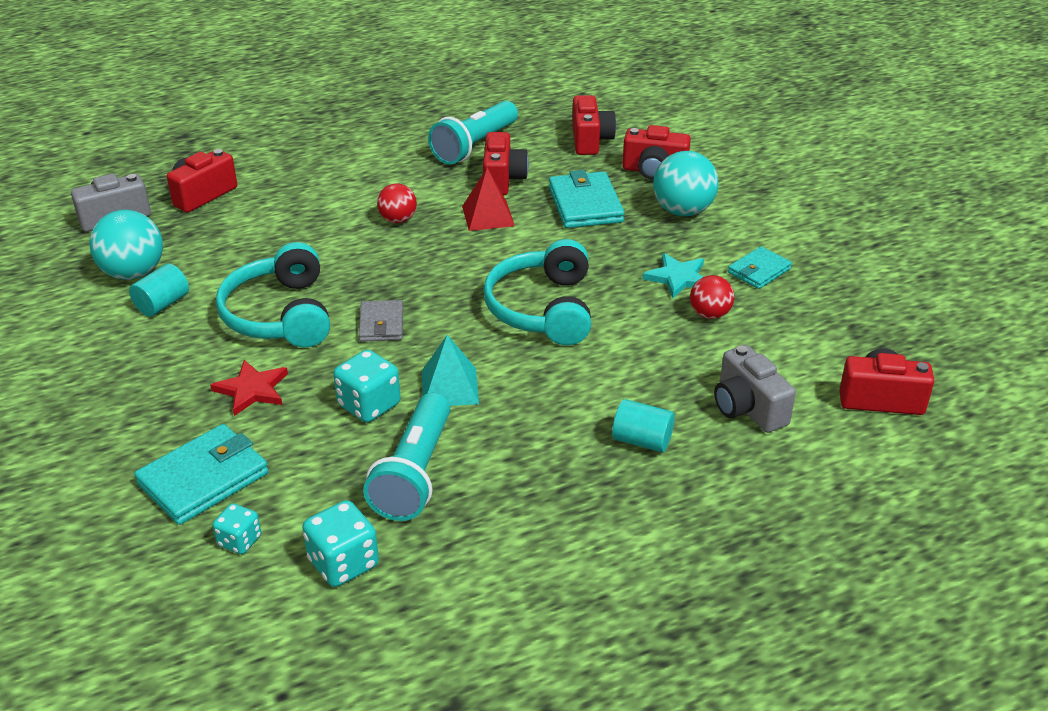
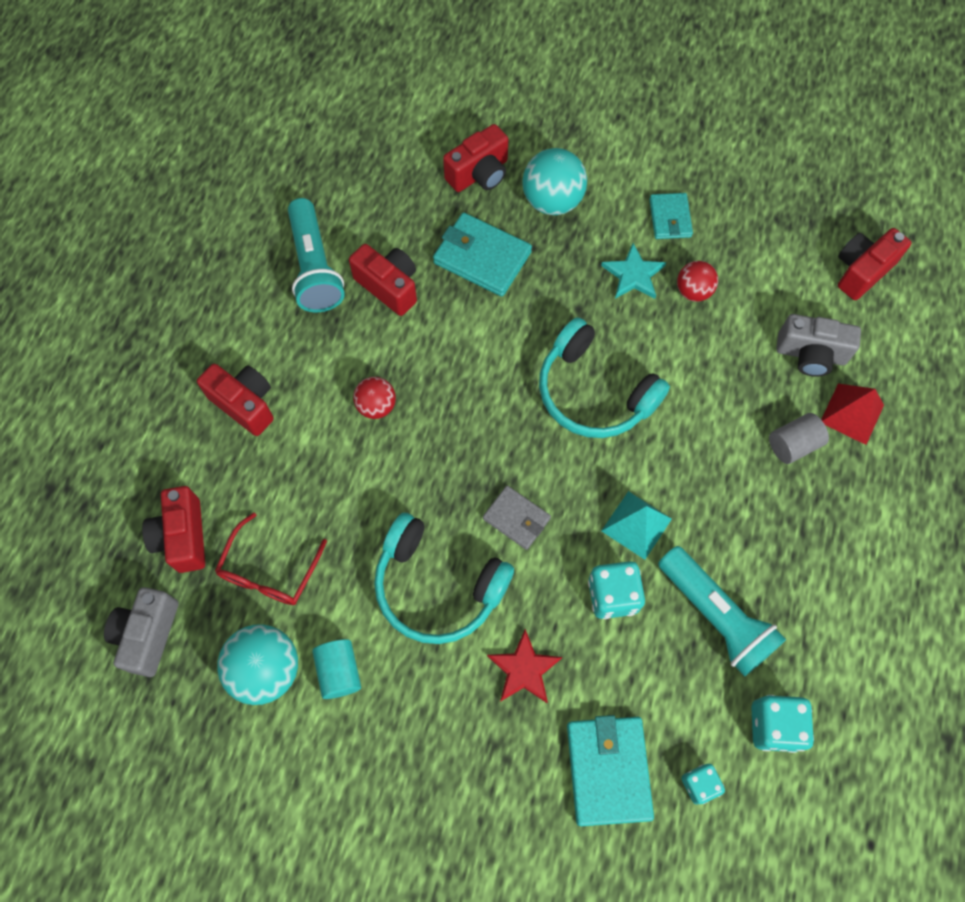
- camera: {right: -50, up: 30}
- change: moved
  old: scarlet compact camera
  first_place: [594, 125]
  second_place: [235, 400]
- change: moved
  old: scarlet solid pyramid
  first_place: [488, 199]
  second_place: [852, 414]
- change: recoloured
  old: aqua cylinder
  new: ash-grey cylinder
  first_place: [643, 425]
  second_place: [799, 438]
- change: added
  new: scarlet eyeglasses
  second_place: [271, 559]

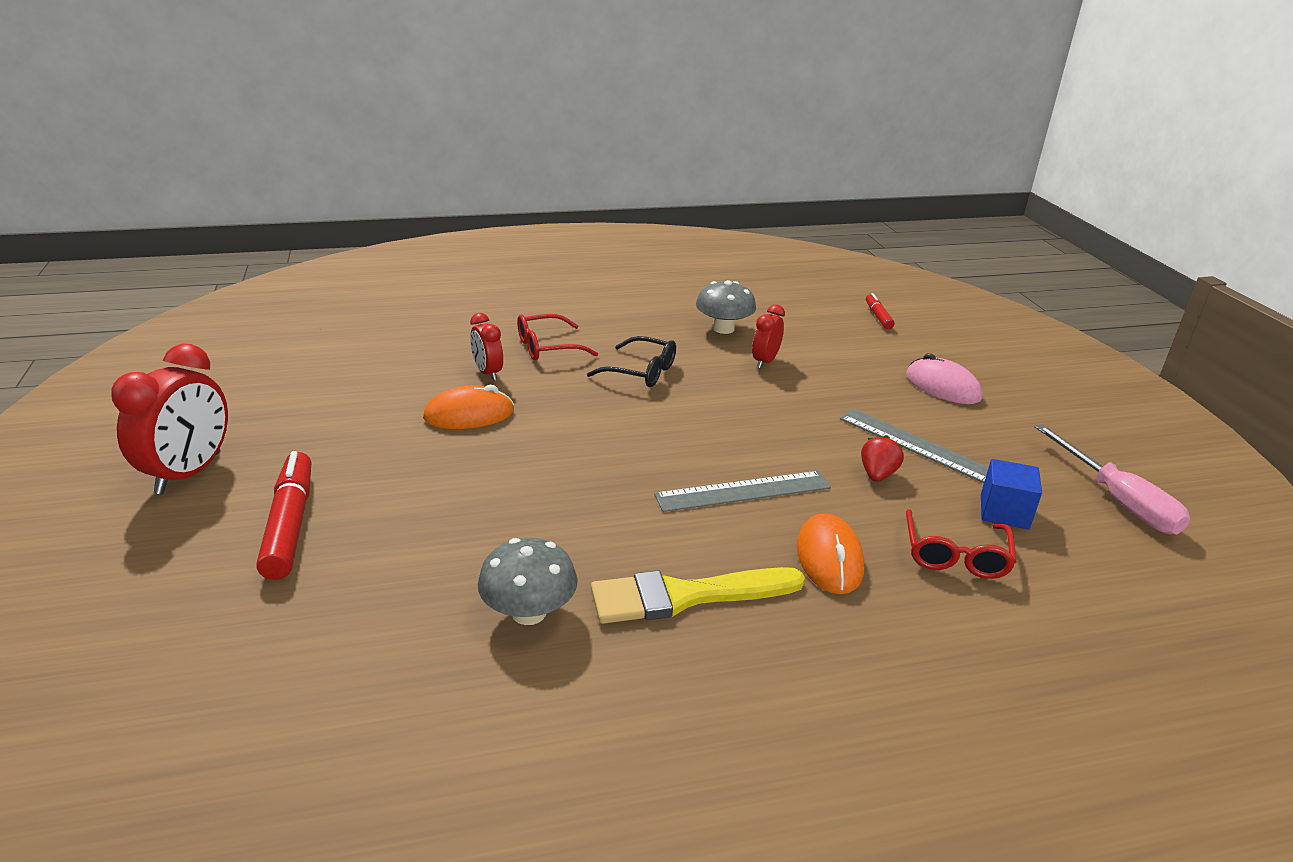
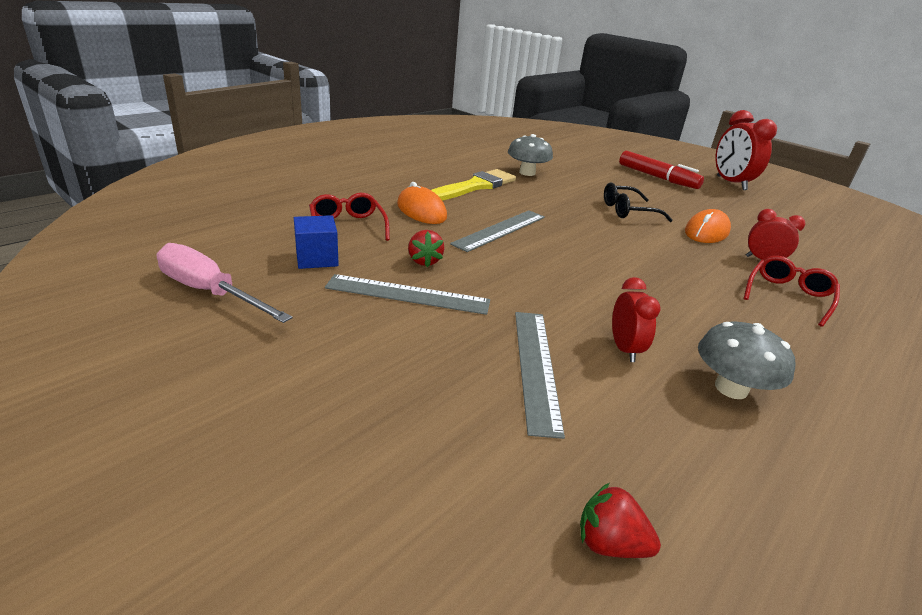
- camera: {right: 145, up: 0}
- change: replaced
  old: scarlet felt pen
  new: scarlet berry
  first_place: [880, 311]
  second_place: [620, 520]
- change: moved
  old: black eyeglasses
  first_place: [631, 361]
  second_place: [638, 202]
- change: removed
  old: pink PC mouse
  first_place: [944, 378]
- change: added
  new: ash-grey ruler
  second_place: [540, 375]

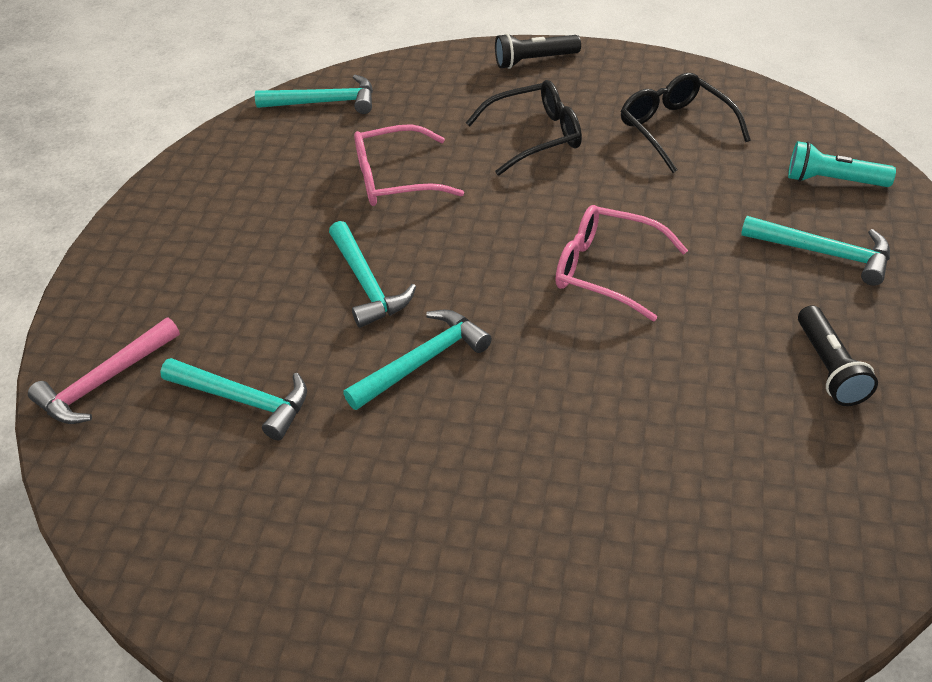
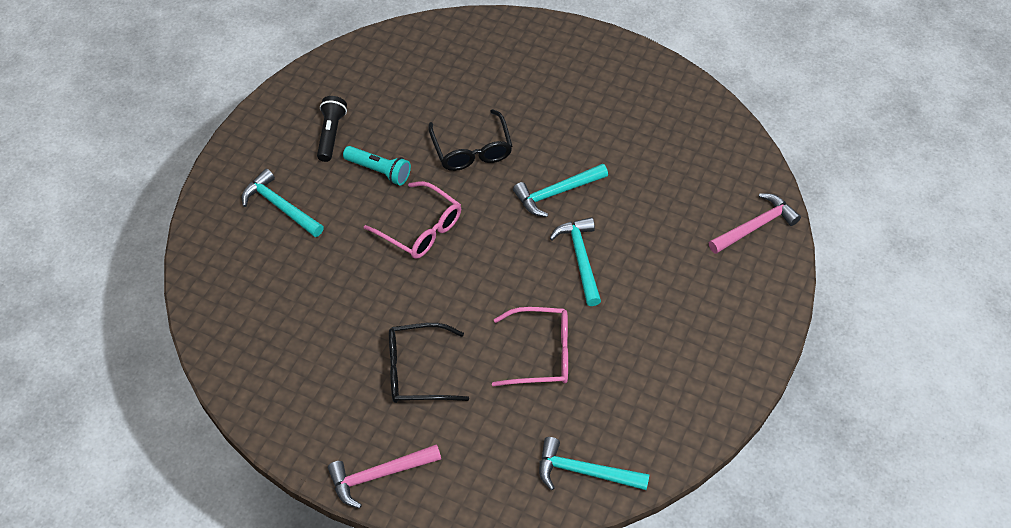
- camera: {right: -170, up: 10}
- change: replaced
  old: black flashlight
  new: pink hammer
  first_place: [538, 51]
  second_place: [384, 476]
- change: moved
  old: black eyeglasses
  first_place: [685, 123]
  second_place: [470, 140]
- change: moved
  old: aqua flashlight
  first_place: [842, 164]
  second_place: [377, 165]
- change: removed
  old: aqua hammer
  first_place: [233, 399]

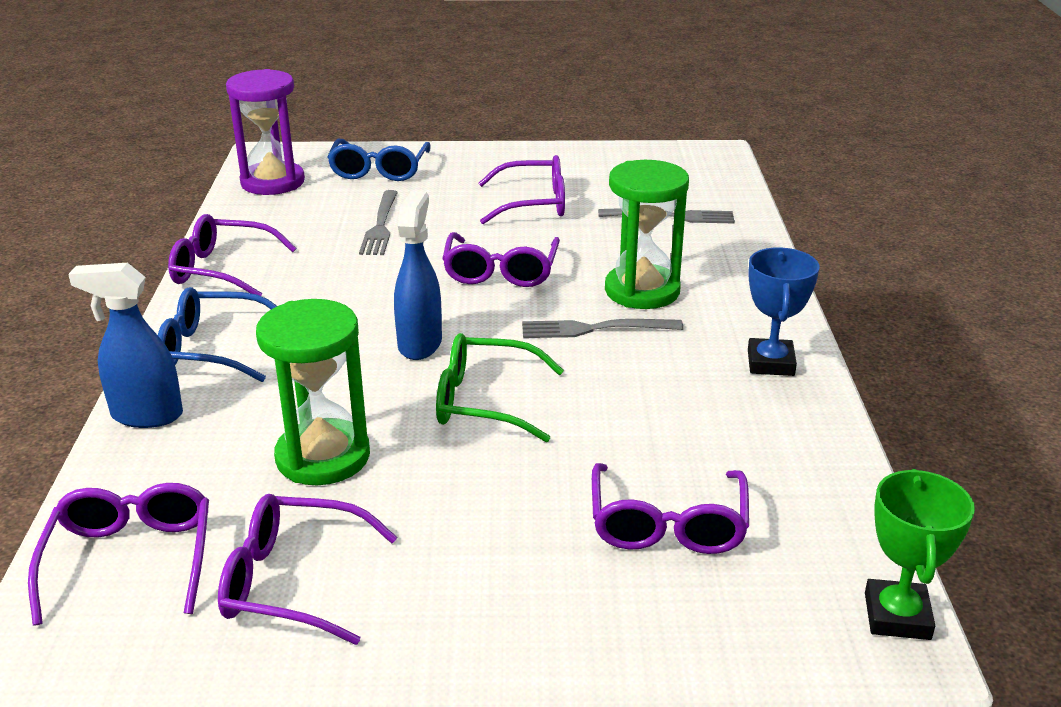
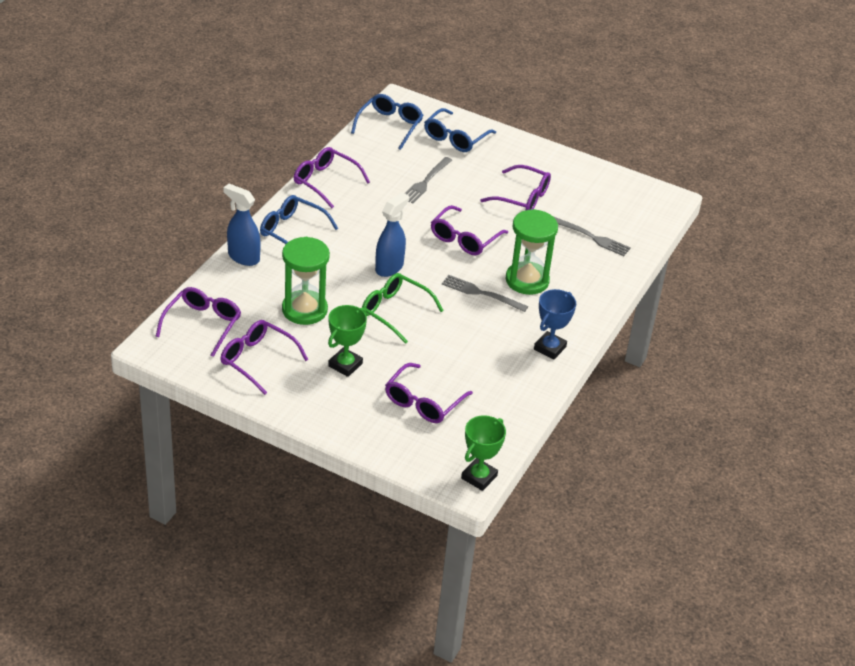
- camera: {right: 25, up: 10}
- change: replaced
  old: violet hourglass
  new: royal blue eyeglasses
  first_place: [265, 132]
  second_place: [387, 122]
- change: added
  new: green trophy
  second_place: [347, 341]

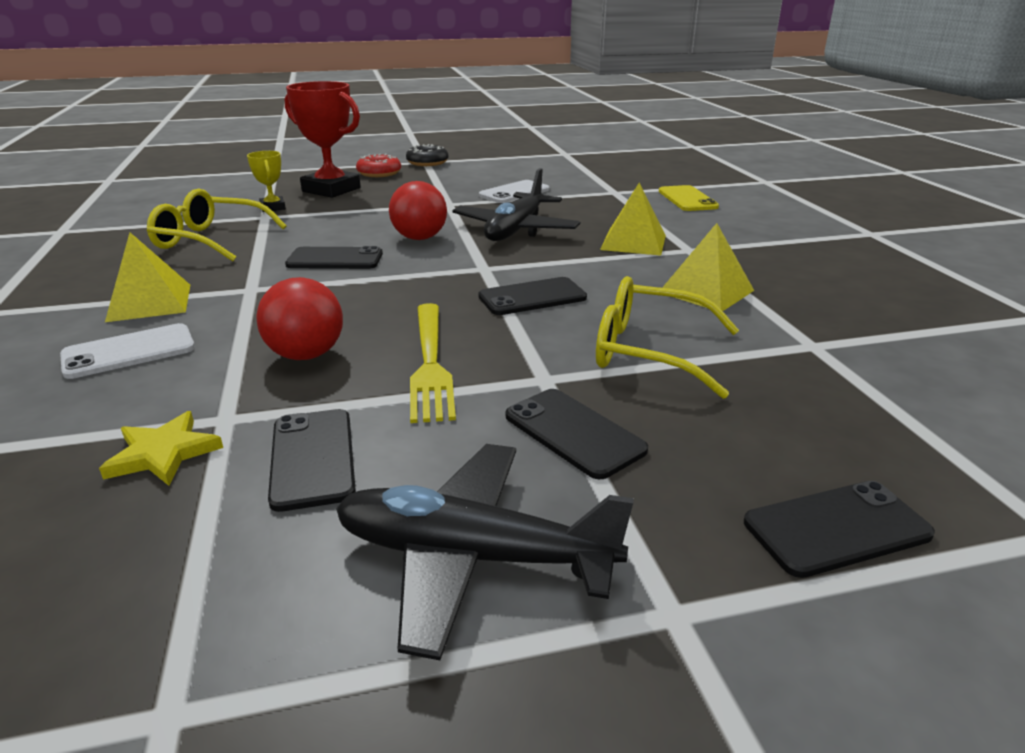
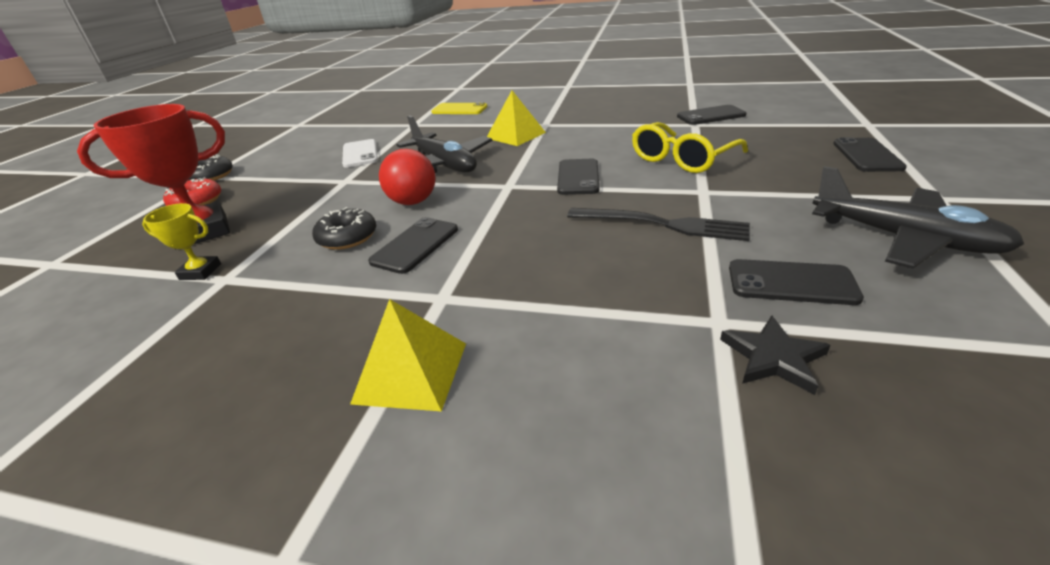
- camera: {right: -60, up: 5}
- change: removed
  old: bright yellow eyeglasses
  first_place: [217, 225]
- change: removed
  old: bright yellow solid pyramid
  first_place: [708, 267]
- change: removed
  old: scarlet ball
  first_place: [299, 318]
- change: recoloured
  old: bright yellow fork
  new: black fork
  first_place: [433, 363]
  second_place: [658, 224]
- change: removed
  old: pure white smartphone
  first_place: [127, 351]
- change: moved
  old: black smartphone
  first_place: [577, 434]
  second_place: [711, 115]
- change: recoloured
  old: bright yellow star
  new: black star
  first_place: [161, 448]
  second_place: [775, 355]
- change: turned
  old: black aeroplane
  first_place: [485, 552]
  second_place: [918, 217]
  degrees: -90
- change: added
  new: black doughnut
  second_place: [344, 228]

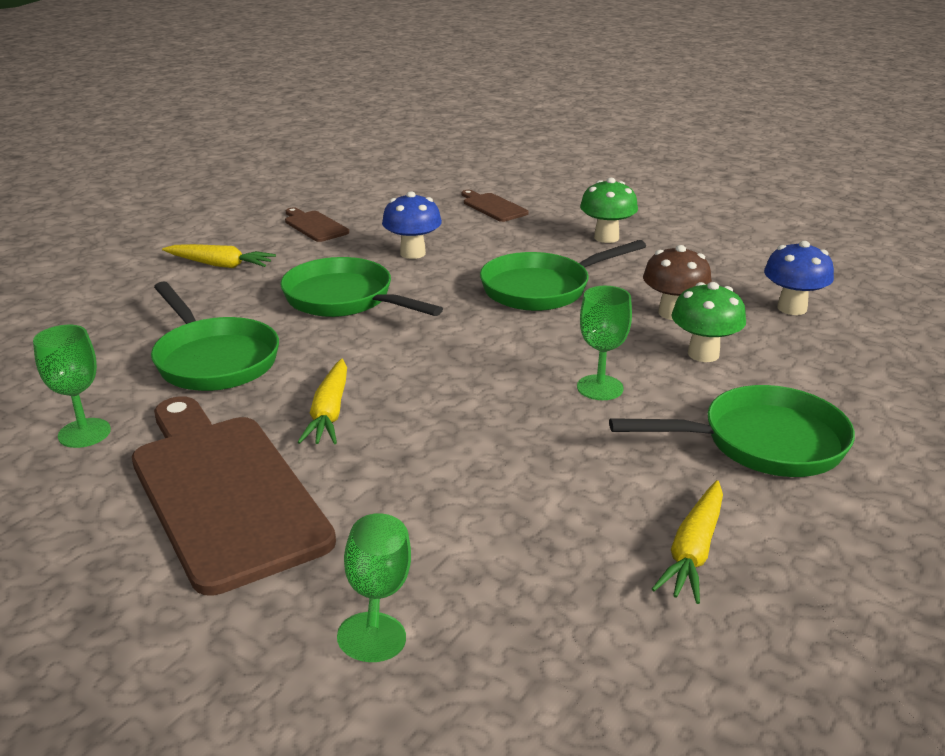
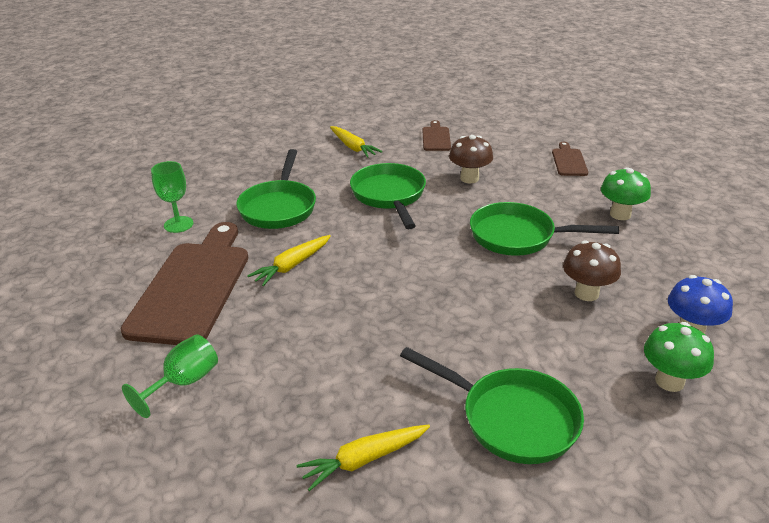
- camera: {right: 40, up: 5}
- change: recoloured
  old: royal blue fungus
  new: brown fungus
  first_place: [412, 225]
  second_place: [471, 159]
- change: moved
  old: green fungus
  first_place: [708, 322]
  second_place: [679, 357]
- change: removed
  old: green wine glass
  first_place: [604, 343]

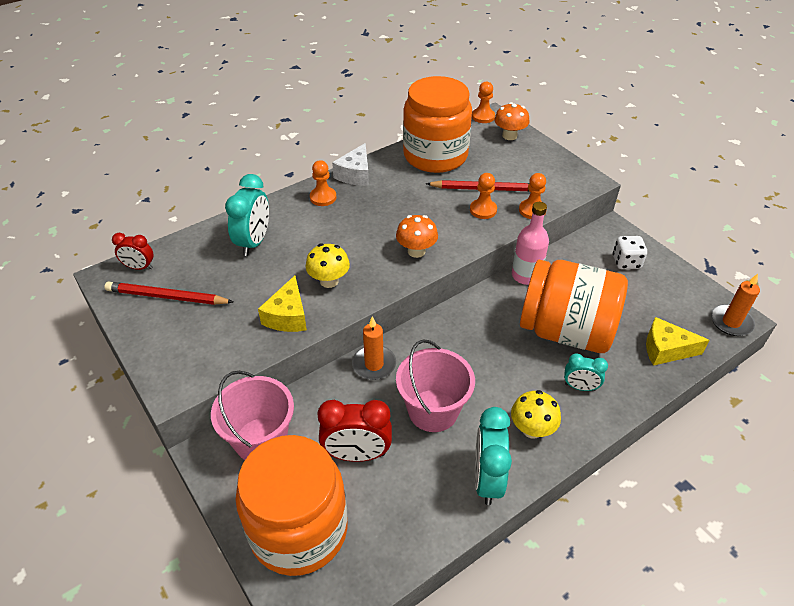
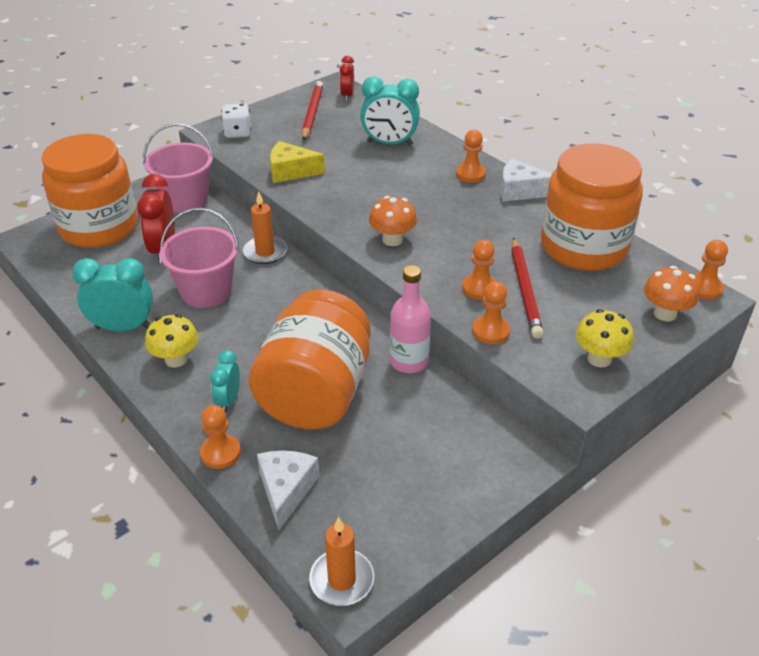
- camera: {right: 85, up: -5}
- change: moved
  old: pure white game die
  first_place: [630, 252]
  second_place: [236, 120]
- change: moved
  old: bright yellow fungus
  first_place: [327, 265]
  second_place: [605, 338]
- change: recoloured
  old: bright yellow cheese
  new: pure white cheese
  first_place: [678, 341]
  second_place: [288, 490]
- change: added
  new: orange chess pawn
  second_place: [220, 437]

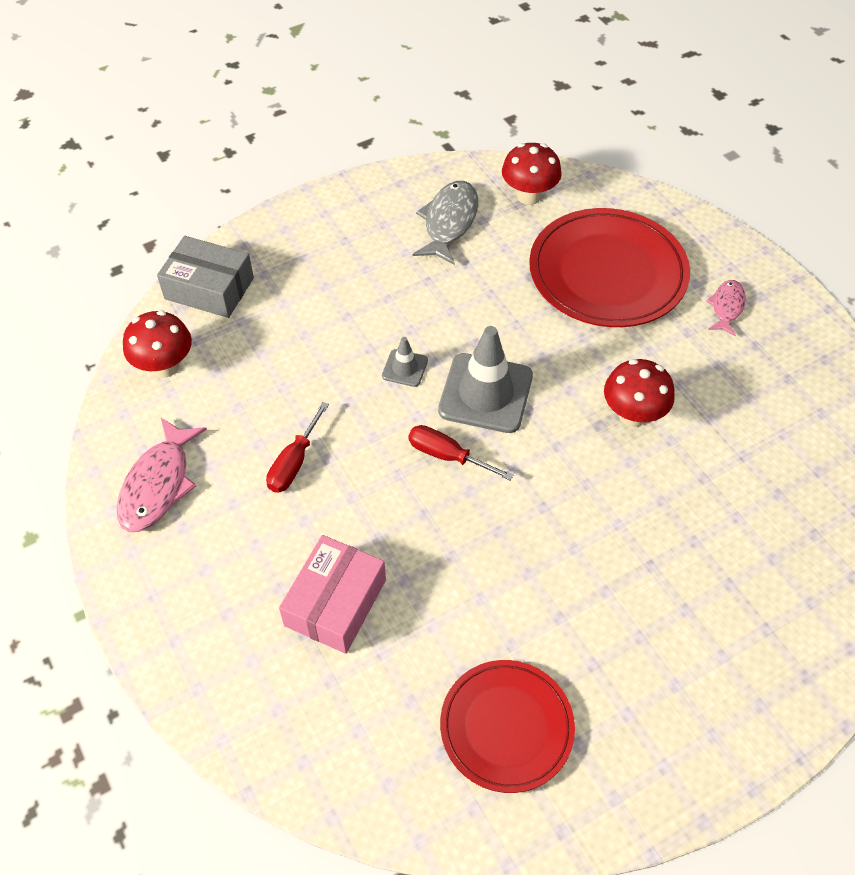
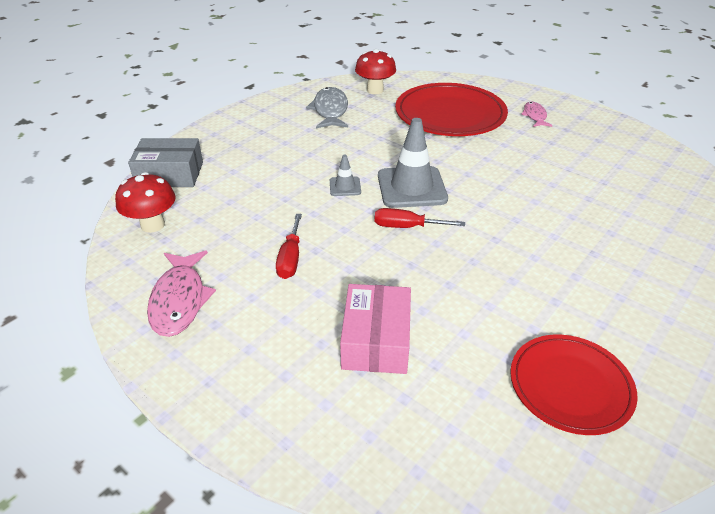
- camera: {right: -20, up: -15}
- change: removed
  old: scarlet fungus
  first_place: [639, 393]

